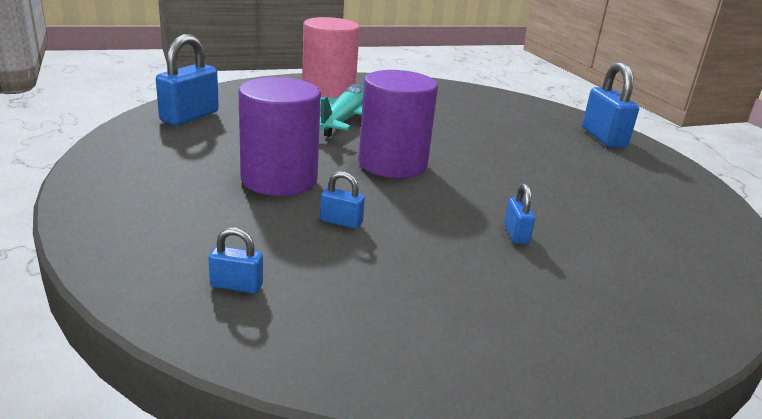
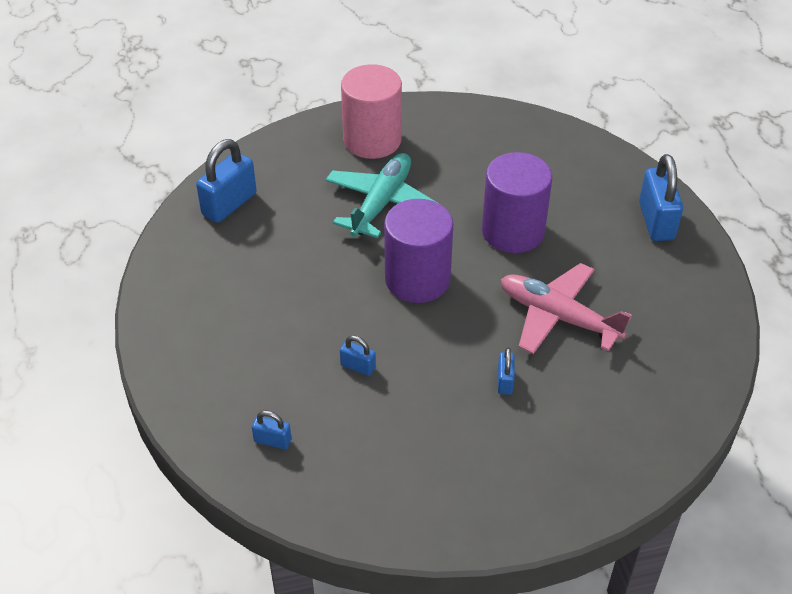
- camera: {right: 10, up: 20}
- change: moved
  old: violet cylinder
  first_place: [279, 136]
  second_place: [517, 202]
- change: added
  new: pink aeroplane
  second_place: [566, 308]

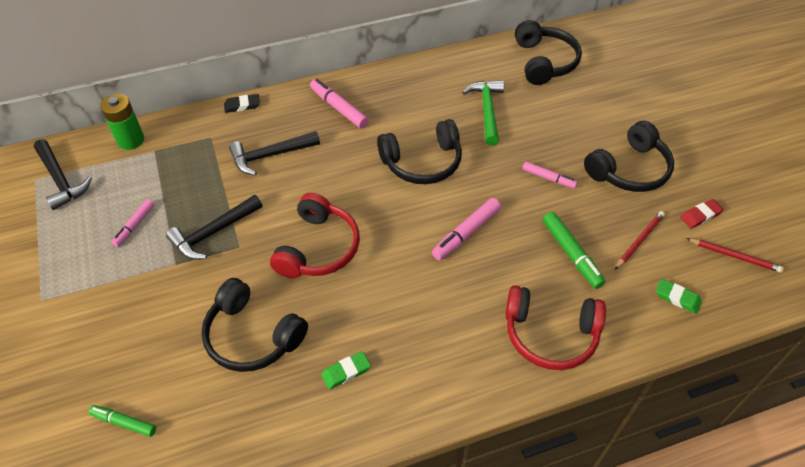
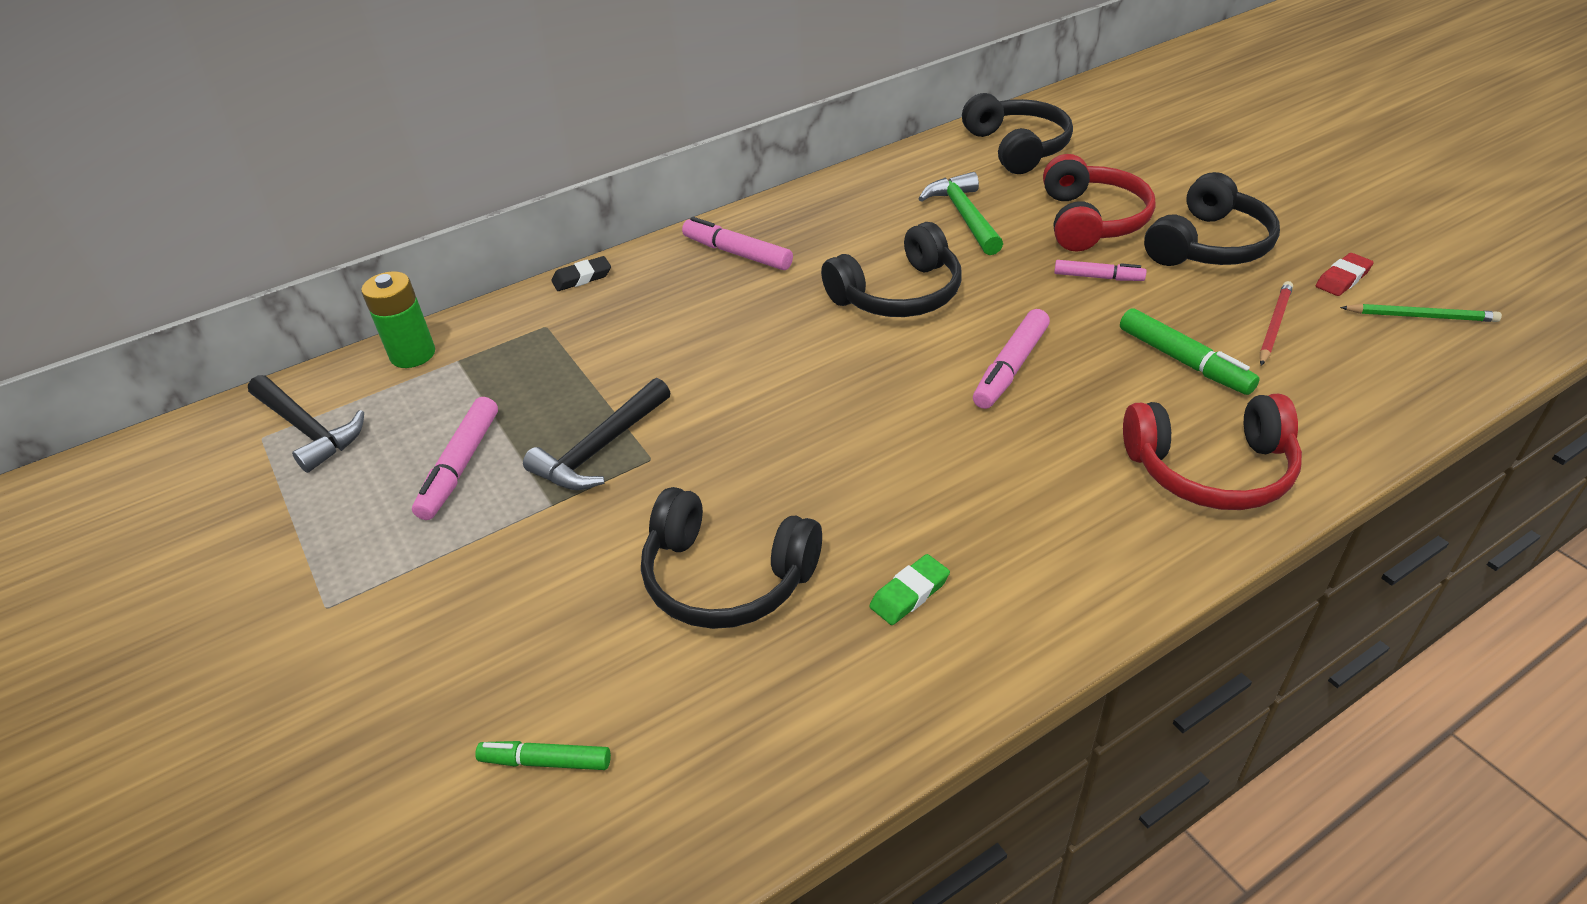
- camera: {right: -10, up: -10}
- change: removed
  old: black hammer
  first_place: [274, 153]
- change: moved
  old: scarlet headphones
  first_place: [315, 235]
  second_place: [1099, 203]
- change: resized
  old: pink felt pen
  first_place: [133, 223]
  second_place: [455, 458]
  factor: 1.53
- change: recoloured
  old: scarlet wooden pencil
  new: green wooden pencil
  first_place: [735, 255]
  second_place: [1421, 313]
- change: removed
  old: green eraser
  first_place: [679, 296]

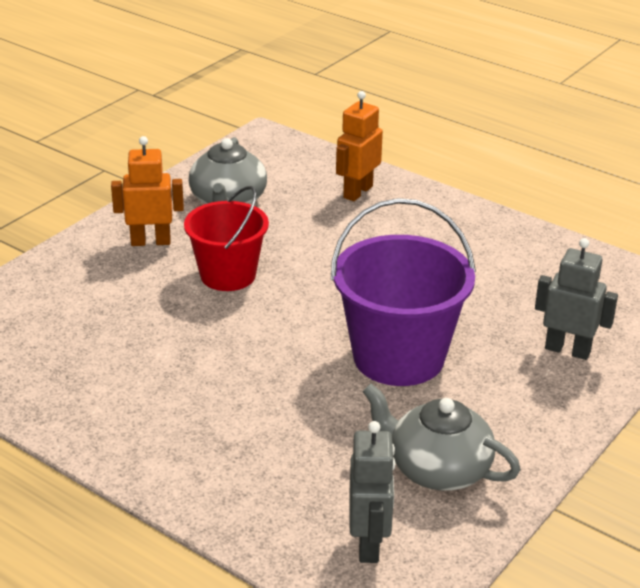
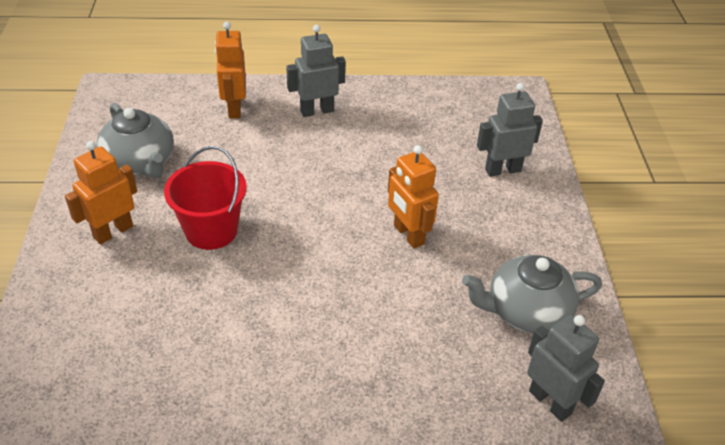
- camera: {right: -40, up: 10}
- change: replaced
  old: violet bucket
  new: orange robot
  first_place: [403, 292]
  second_place: [413, 197]
- change: added
  new: ash-grey robot
  second_place: [316, 71]

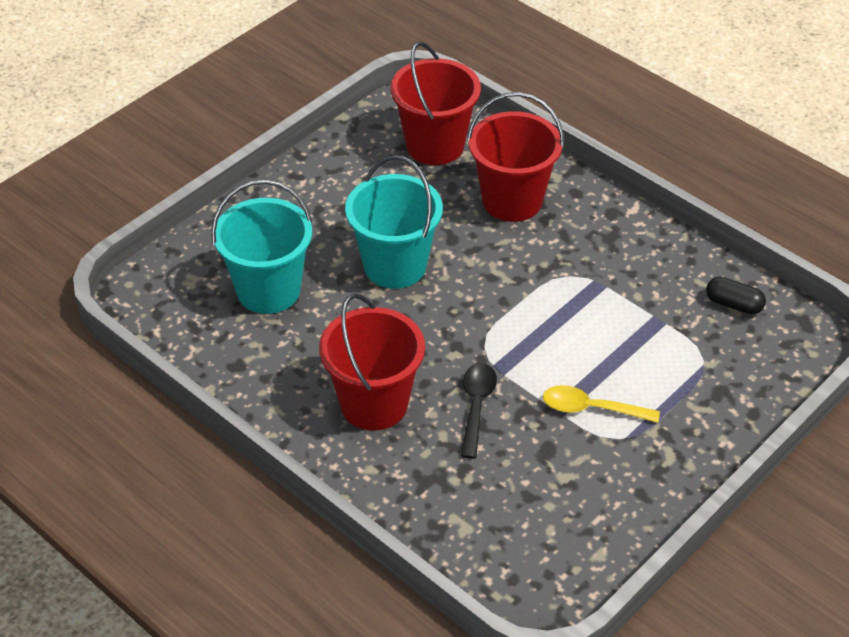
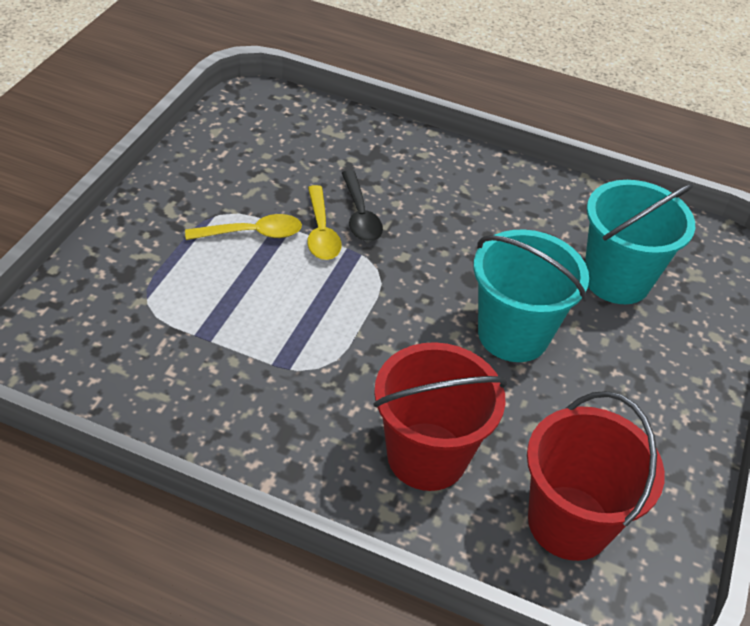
- camera: {right: 155, up: 0}
- change: removed
  old: black pill shape
  first_place: [736, 296]
- change: removed
  old: scarlet bucket
  first_place: [372, 362]
- change: added
  new: bright yellow teaspoon
  second_place: [324, 222]

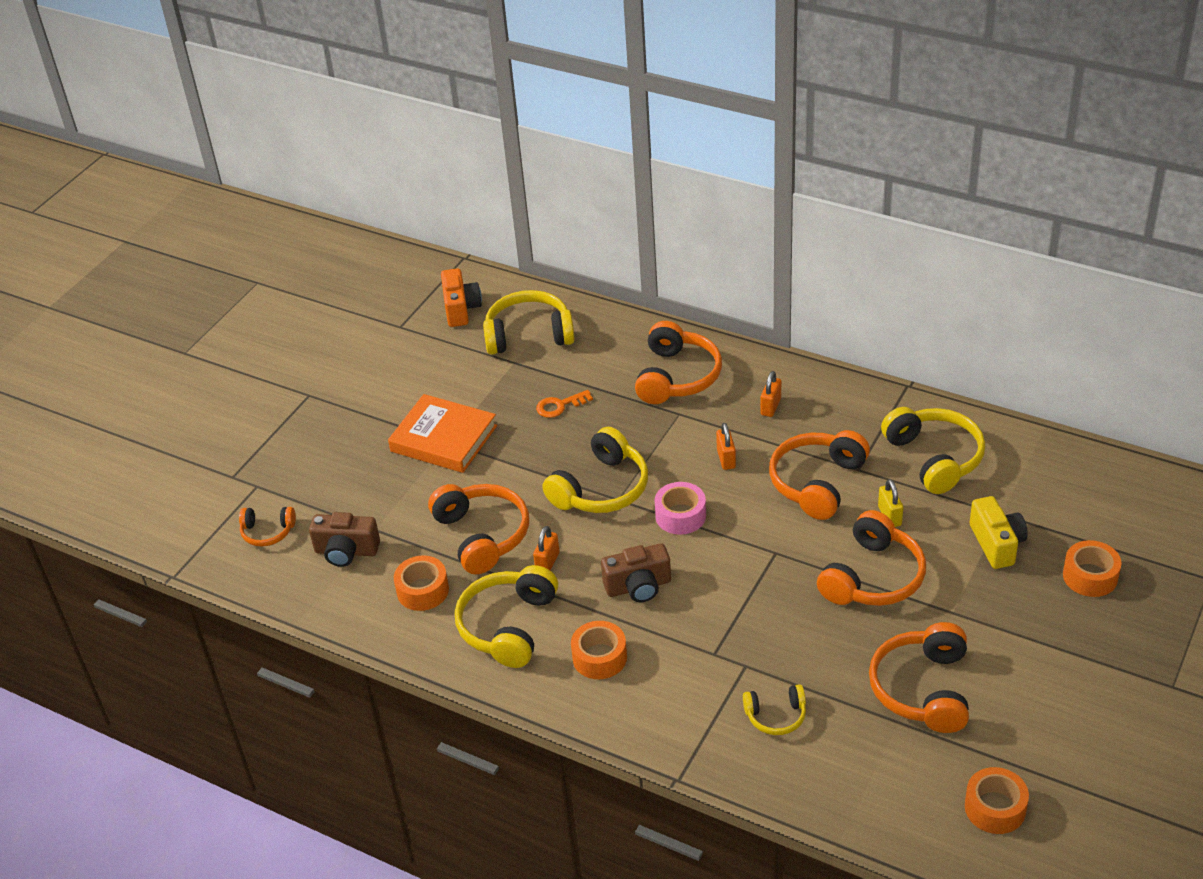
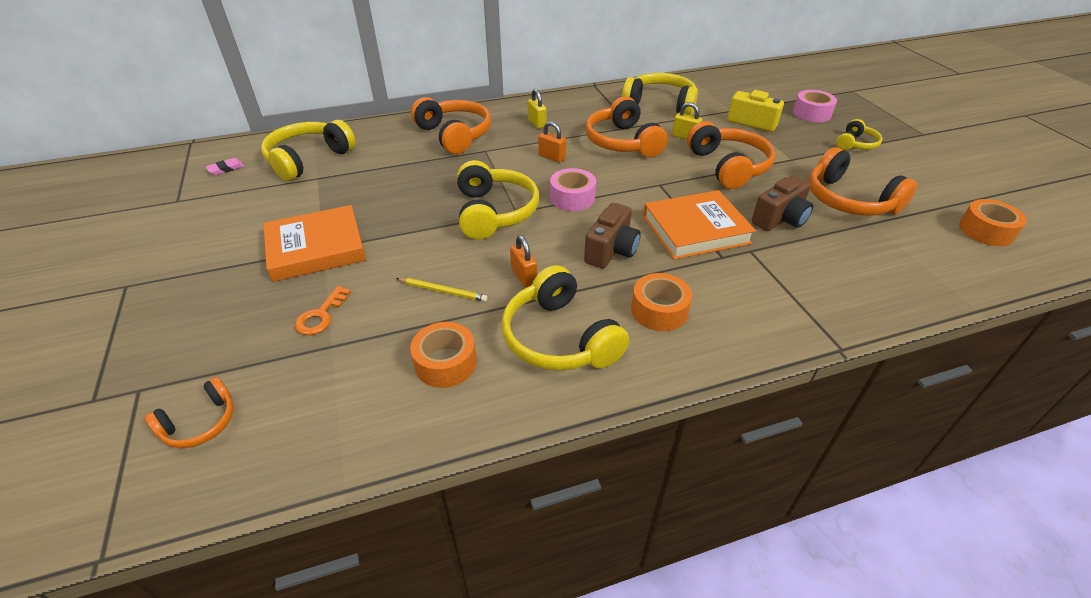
- camera: {right: -50, up: 0}
- change: replaced
  old: orange compact camera
  new: pink eraser
  first_place: [461, 297]
  second_place: [225, 166]
- change: recoloured
  old: orange small lock
  new: bright yellow small lock
  first_place: [771, 394]
  second_place: [536, 109]
- change: moved
  old: orange door key
  first_place: [564, 404]
  second_place: [323, 310]
- change: replaced
  old: orange headphones
  new: bright yellow wooden pencil
  first_place: [478, 529]
  second_place: [442, 290]
- change: moved
  old: brown compact camera
  first_place: [344, 539]
  second_place: [782, 203]
- change: recoloured
  old: orange sticky tape
  new: pink sticky tape
  first_place: [1092, 568]
  second_place: [815, 106]
- change: moved
  old: bright yellow headphones
  first_place: [774, 709]
  second_place: [859, 134]
- change: added
  new: orange hardcover
  second_place: [699, 225]

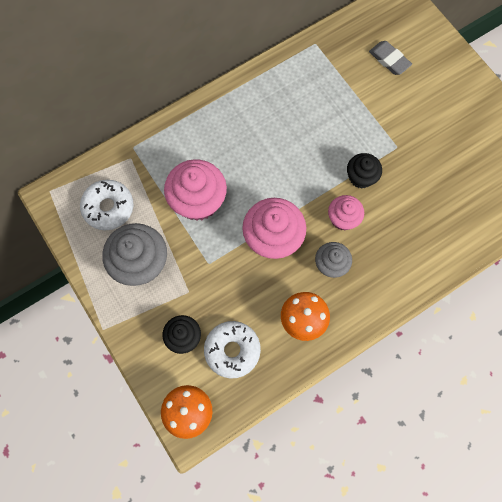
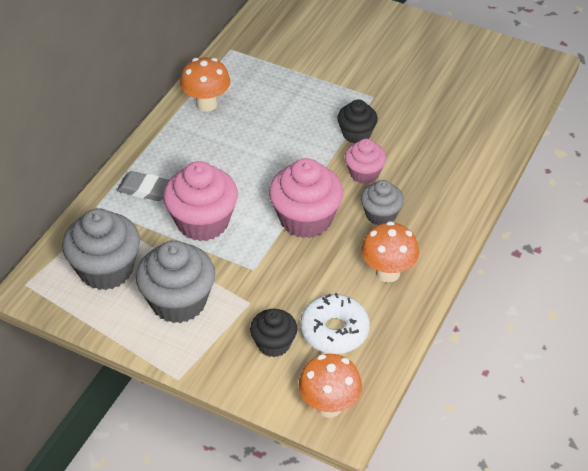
- camera: {right: -30, up: -25}
- change: moved
  old: ash-grey eraser
  first_place: [390, 58]
  second_place: [142, 186]
- change: replaced
  old: pure white doughnut
  new: ash-grey fairy cake
  first_place: [107, 205]
  second_place: [101, 249]
- change: added
  new: orange fungus
  second_place: [205, 85]

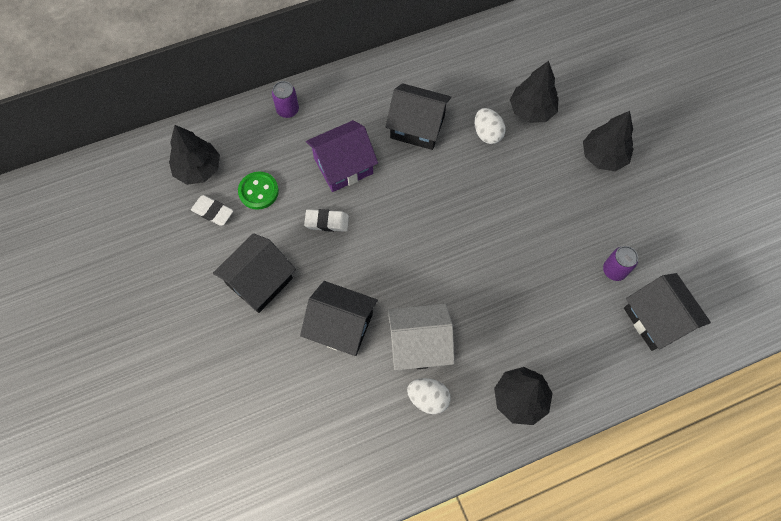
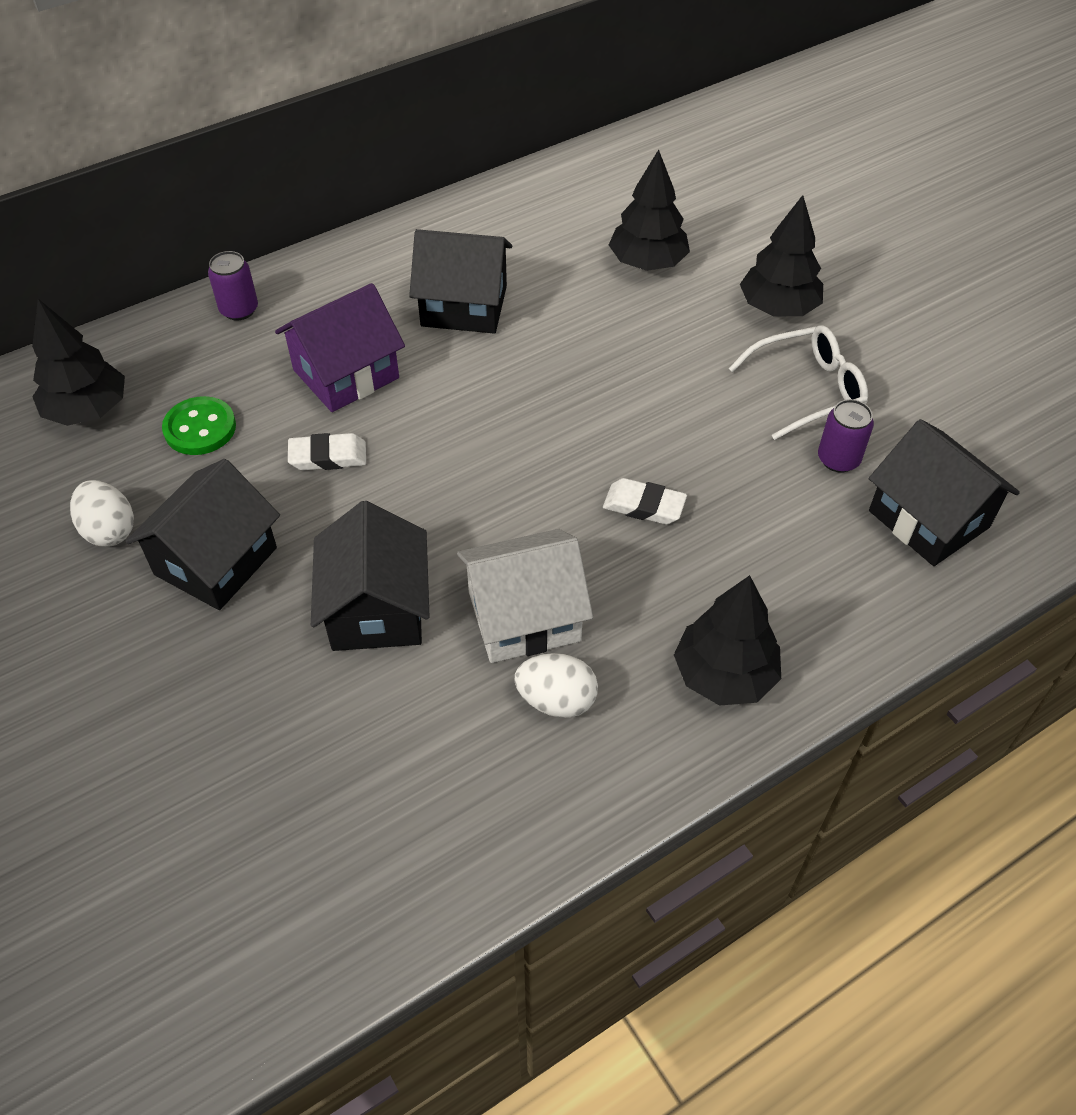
- camera: {right: -10, up: -15}
- change: moved
  old: pure white toy egg
  first_place: [490, 126]
  second_place: [102, 513]
- change: moved
  old: pure white eraser
  first_place: [212, 210]
  second_place: [645, 501]
- change: turned
  old: black cottage
  first_place: [339, 318]
  second_place: [370, 576]
  degrees: 75
- change: added
  new: pure white eyeglasses
  second_place: [798, 382]

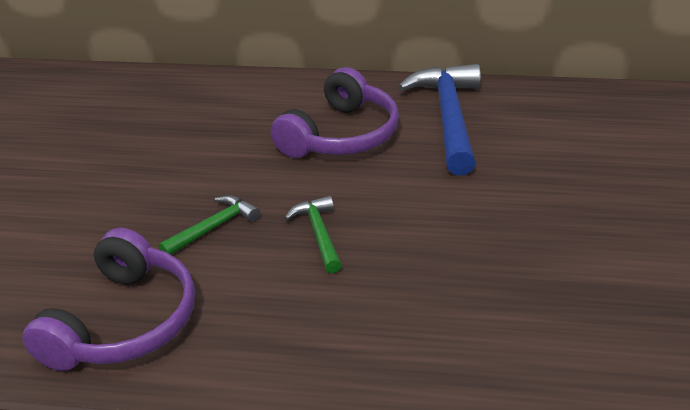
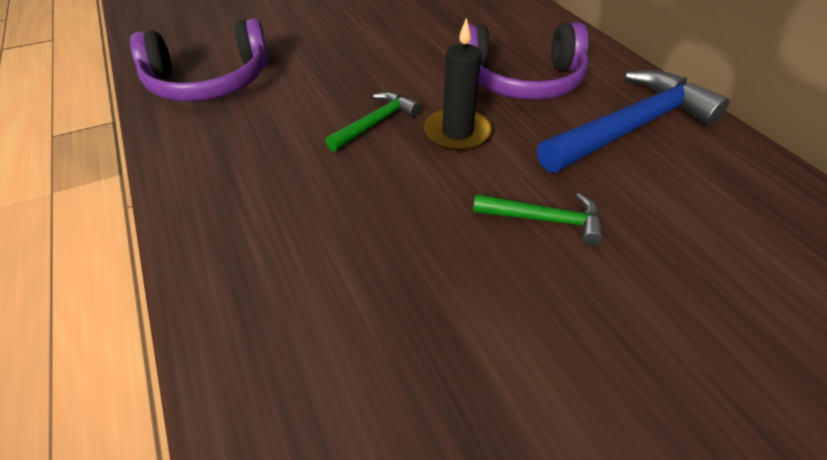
- camera: {right: 55, up: 10}
- change: moved
  old: green hammer
  first_place: [209, 225]
  second_place: [538, 219]
- change: added
  new: black pillar candle
  second_place: [458, 84]

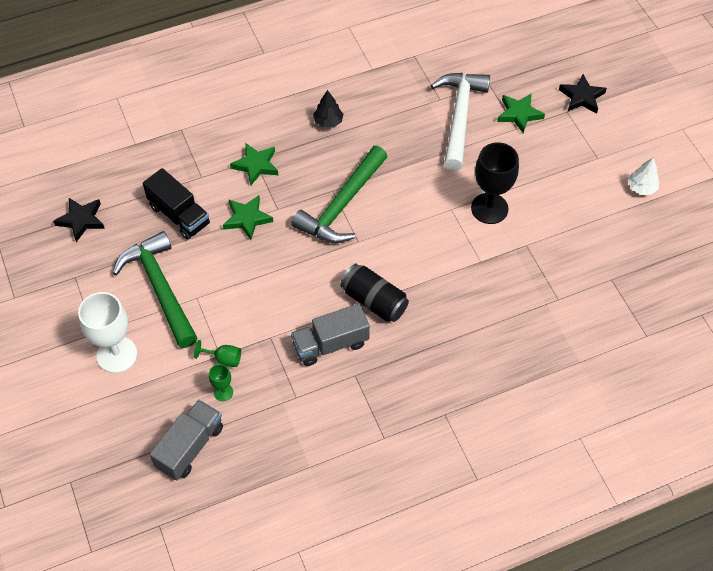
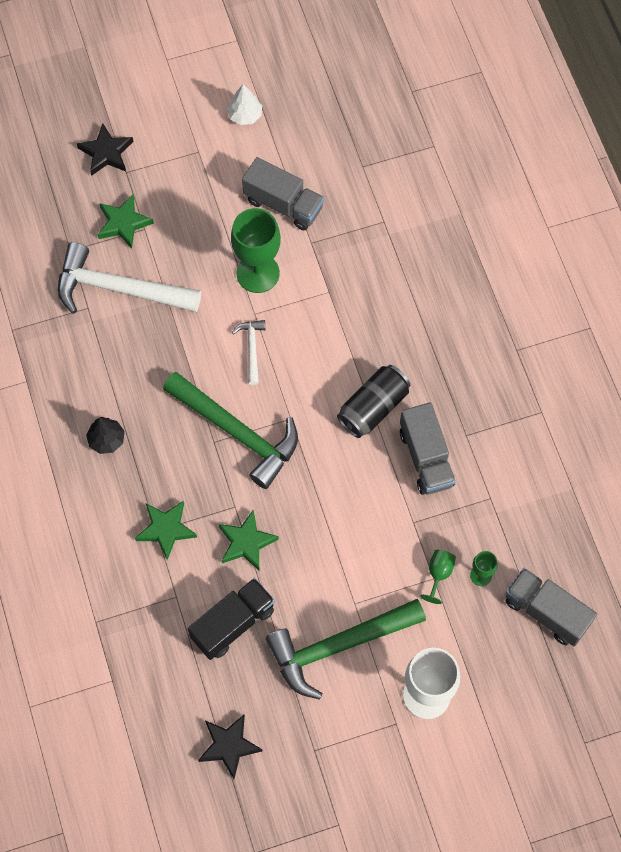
- camera: {right: -85, up: 10}
- change: recoloured
  old: black wine glass
  new: green wine glass
  first_place: [495, 183]
  second_place: [256, 250]
- change: added
  new: ash-grey toy truck
  second_place: [283, 193]
- change: added
  new: pure white hammer
  second_place: [249, 352]

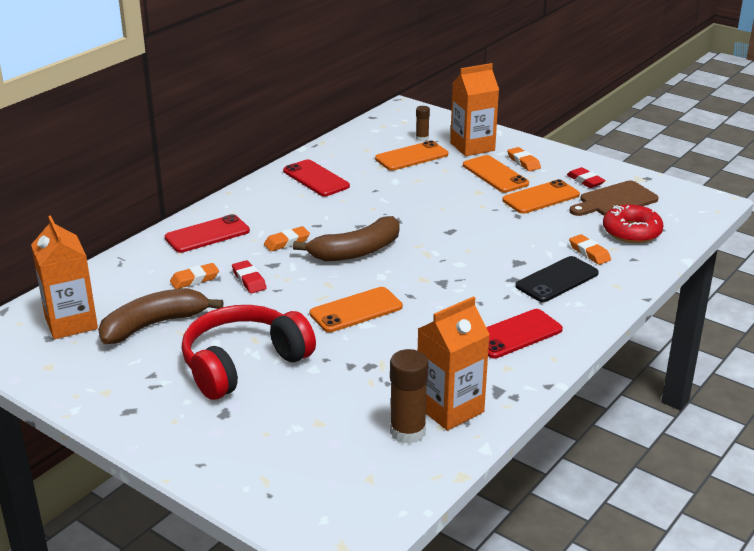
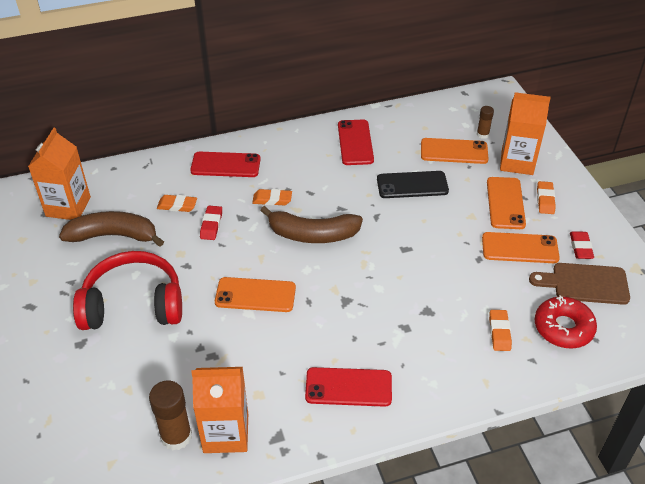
- camera: {right: 35, up: 15}
- change: moved
  old: black smartphone
  first_place: [557, 279]
  second_place: [413, 184]

